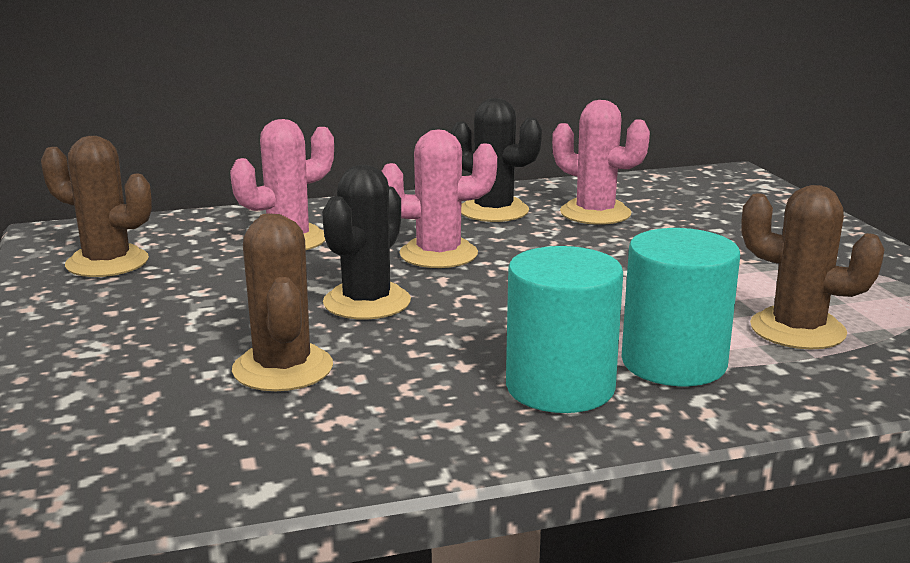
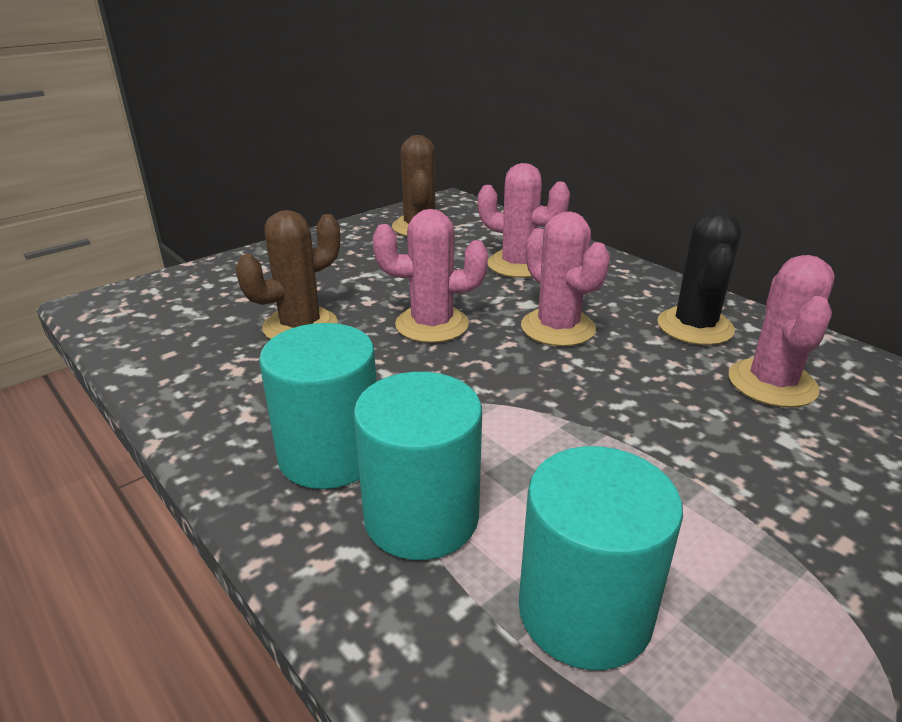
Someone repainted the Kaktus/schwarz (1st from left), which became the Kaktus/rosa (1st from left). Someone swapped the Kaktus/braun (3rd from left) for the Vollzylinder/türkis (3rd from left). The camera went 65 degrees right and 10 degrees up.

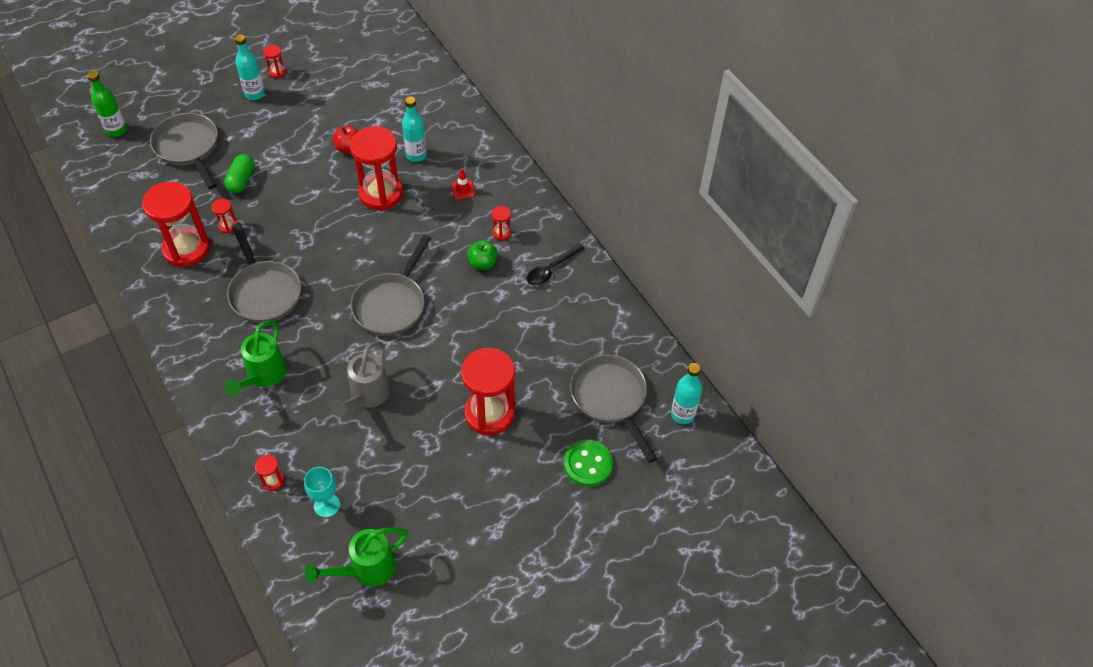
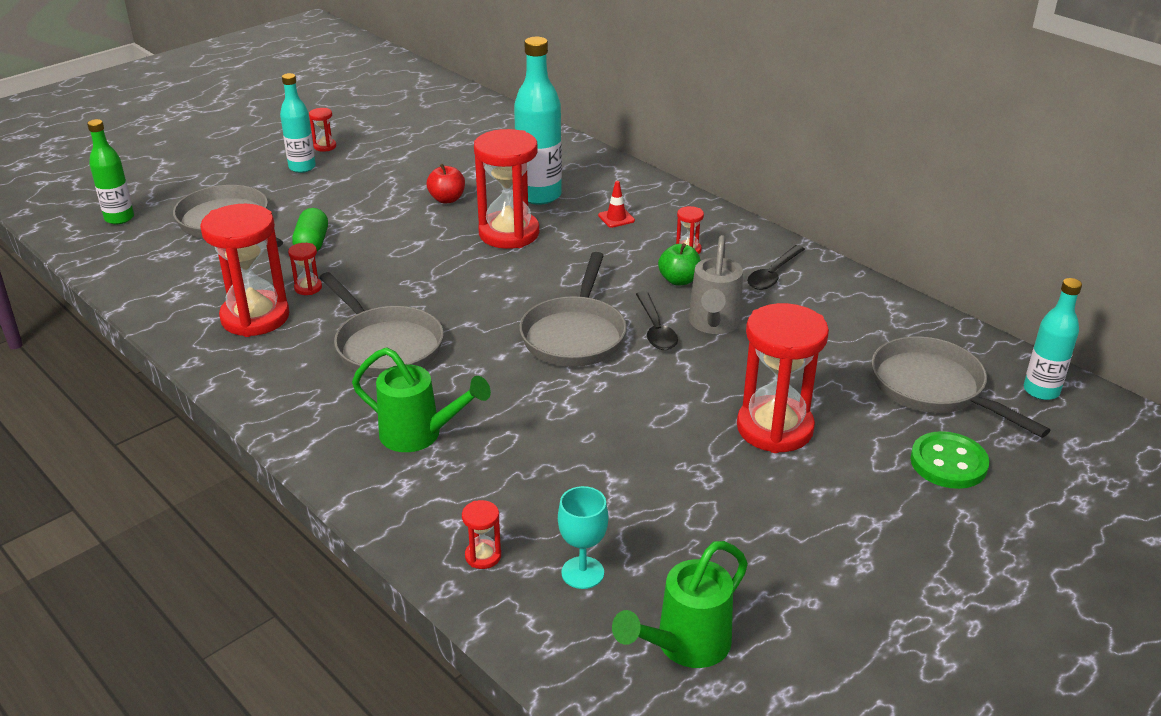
Someone rotated the Gießkanne/grün (1st from left) by 75 degrees counterclockwise. Someone scaled the Flasche/türkis (2nd from left) by 1.59. Someone put down the Löffel/schwarz (1st from left). Someone carried the Gießkanne/grau. The camera went 10 degrees left and 20 degrees down.

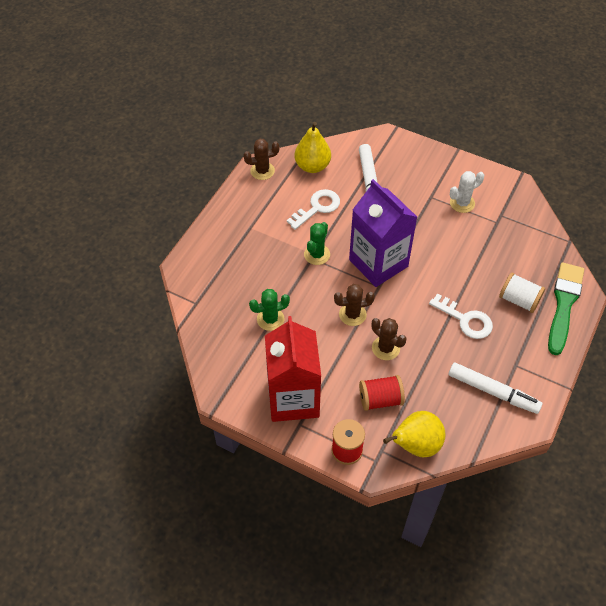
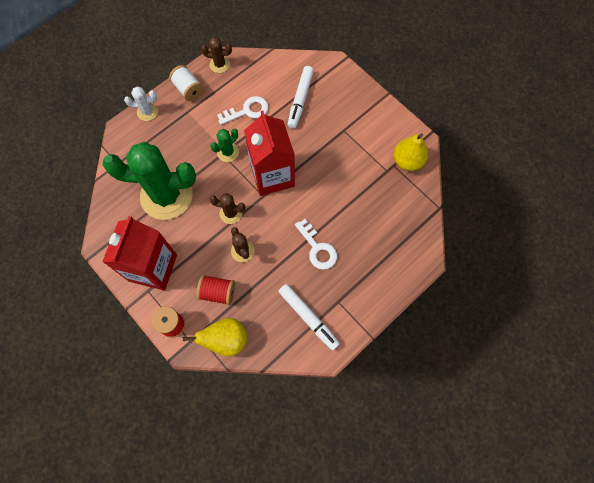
Someone scaled the Kaktus/grün (1st from left) by 2.30. Someone carried the Kaktus/weiß. Someone carried the Garnrolle/weiß. Someone repainted the Getränkekarton/lila, which became the Getränkekarton/rot (2nd from left). Someone carried the Birne/gelb (1st from left in the first image). Someone took away the Pinsel/grün. The camera went 20 degrees right and 15 degrees up.

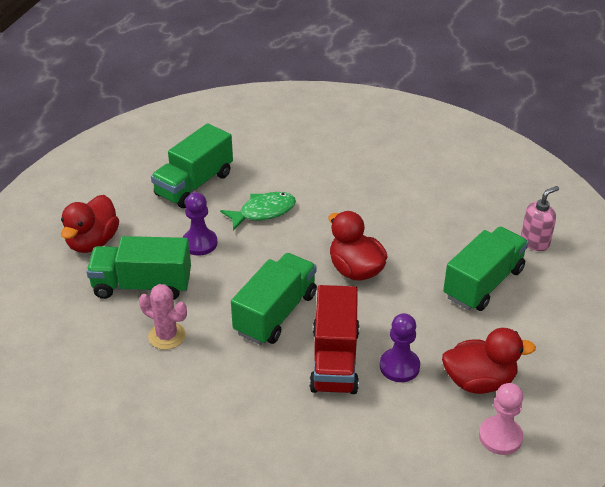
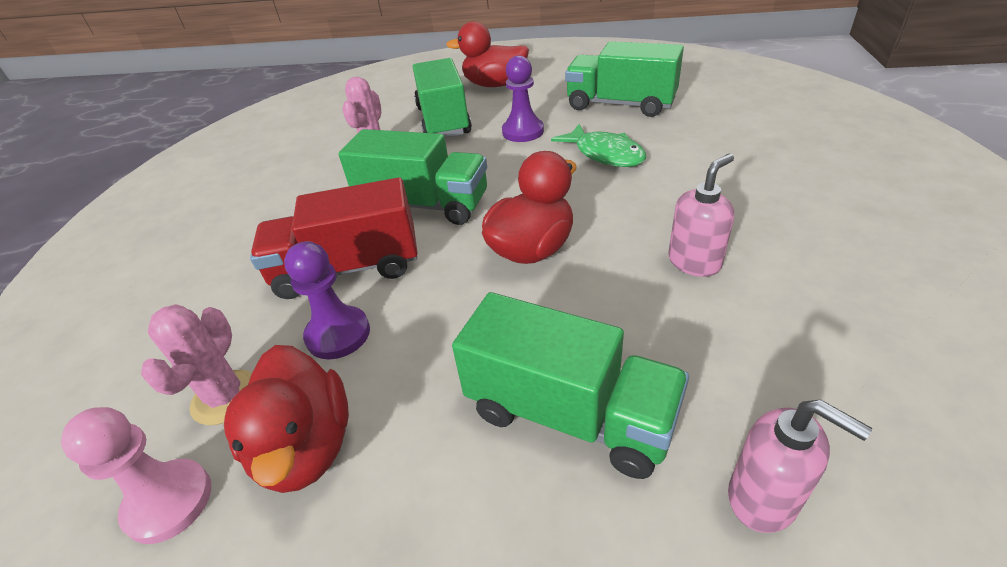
Someone put down the Kaktus/rosa (1st from left). Someone put down the Seifenspender/rosa (1st from left). The camera went 80 degrees right and 0 degrees up.

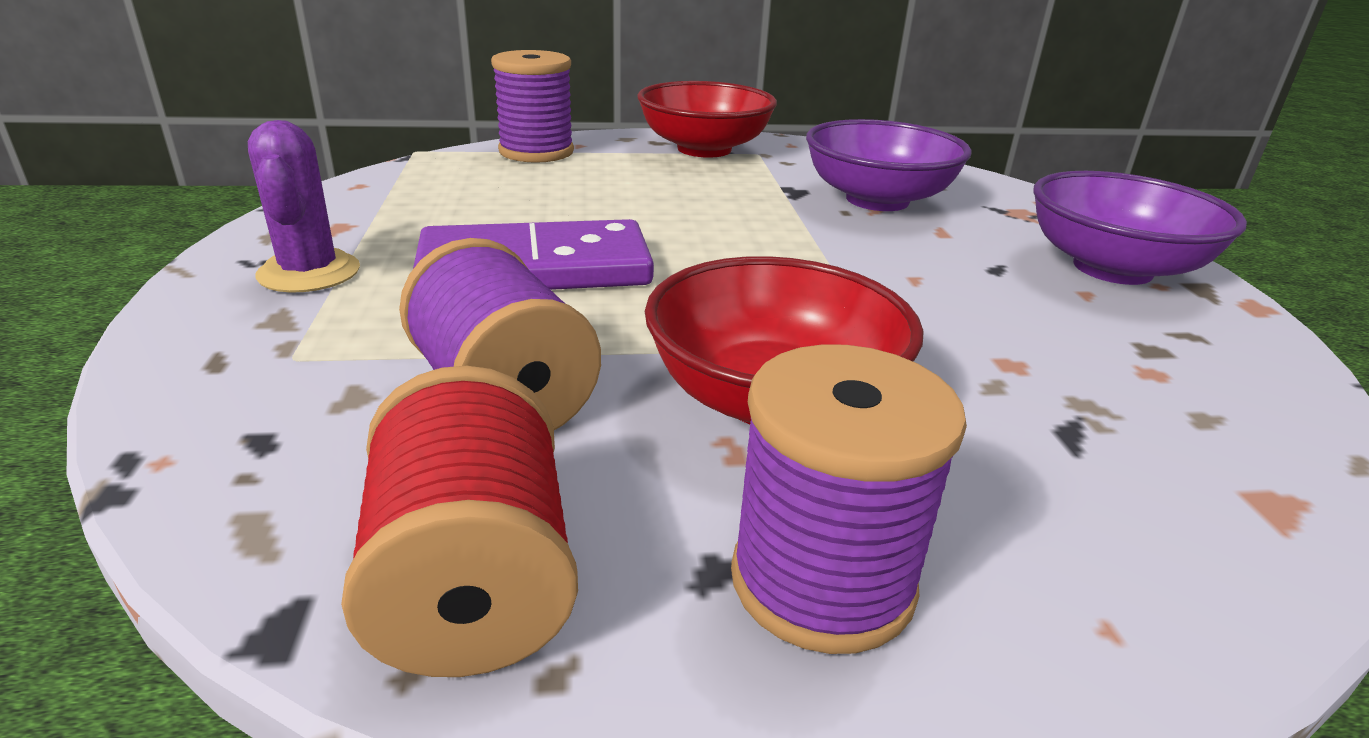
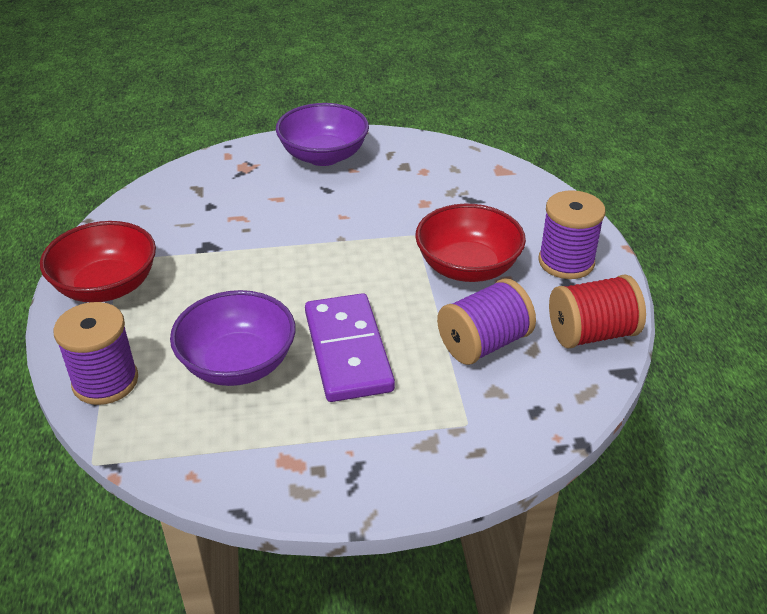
Someone carried the Schüssel/lila (1st from left). Someone took away the Kaktus/lila. The camera went 90 degrees left and 10 degrees up.

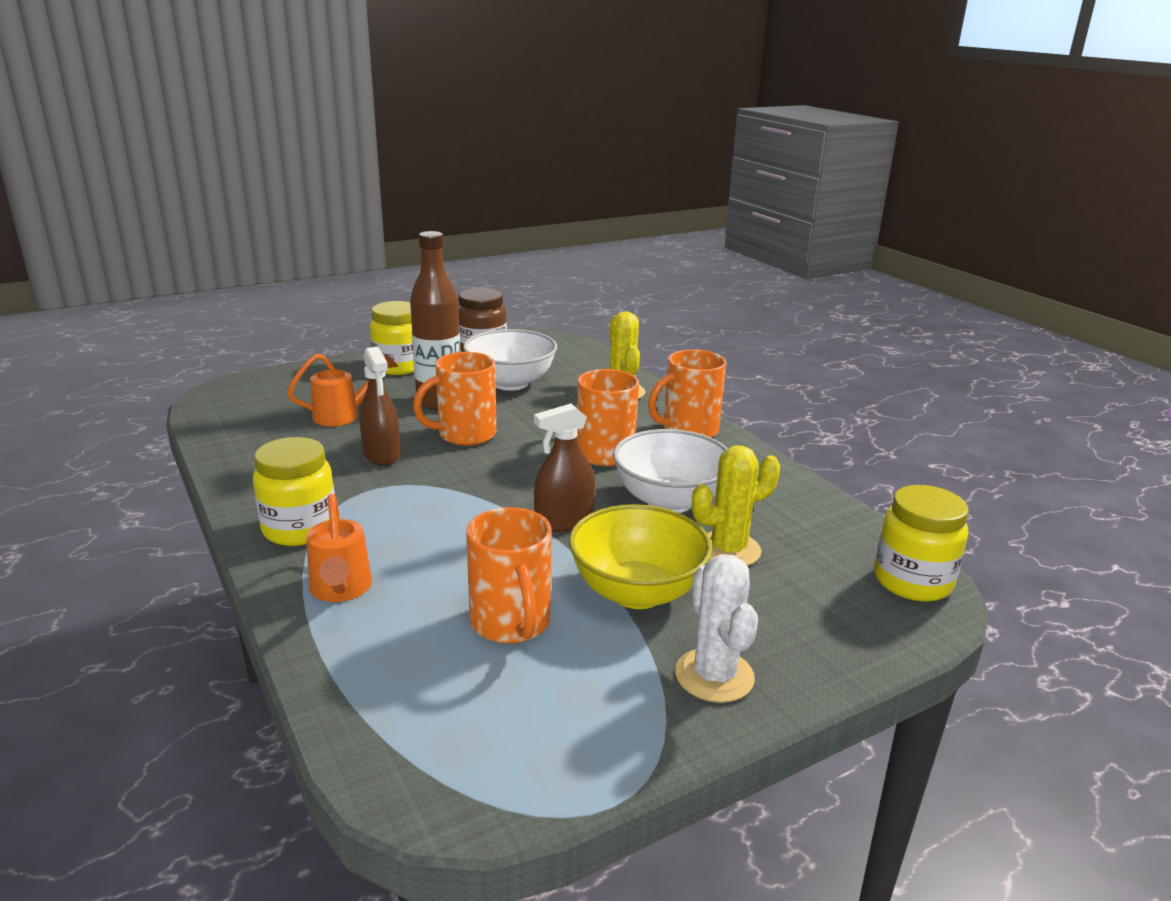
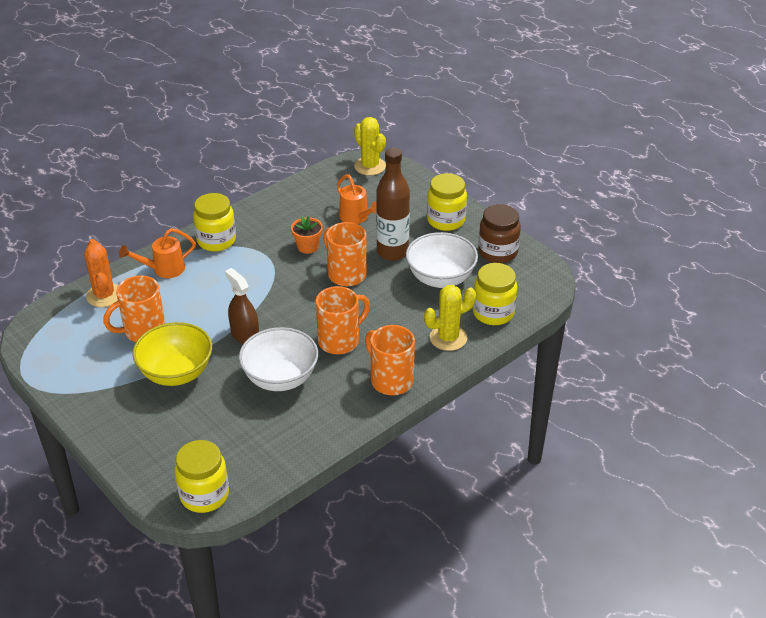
Someone put down the Kaktus/orange. Someone swapped the Sprühflasche/braun (1st from left) for the Blumentopf/orange. Someone carried the Kaktus/gelb (2nd from left in the first image). Someone put down the Einmachglas/gelb (4th from left). Someone took away the Kaktus/weiß. The camera went 80 degrees right and 15 degrees up.

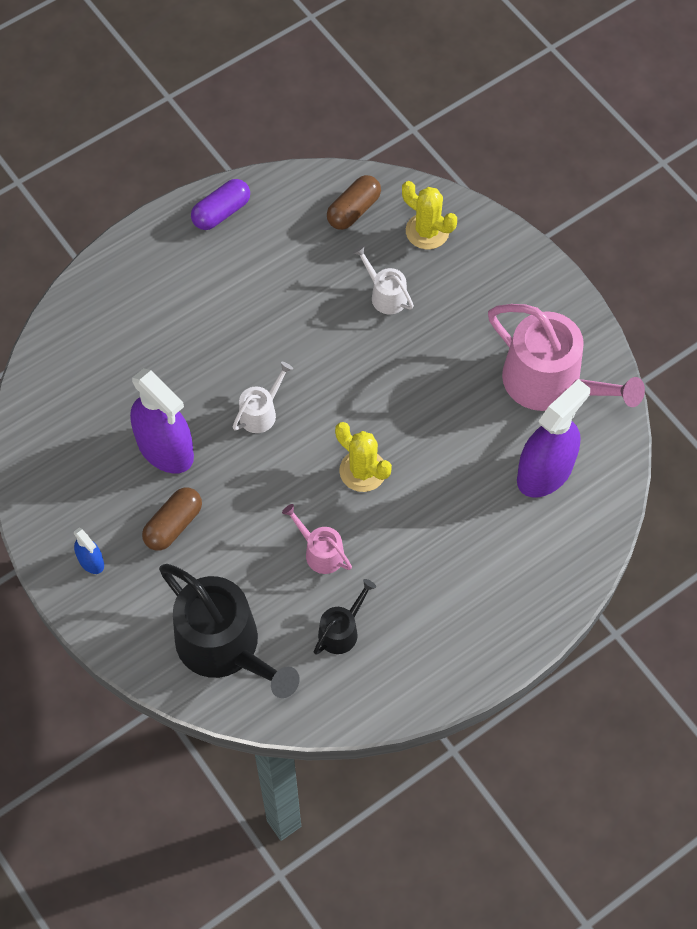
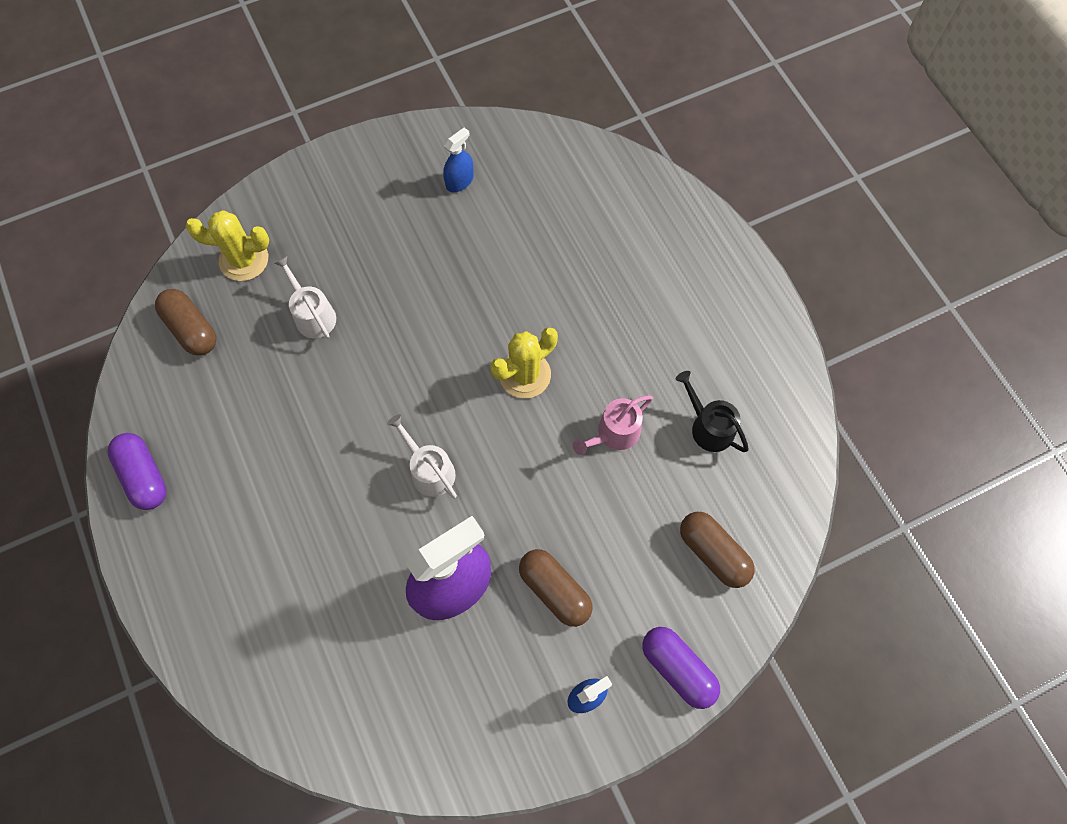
Someone rotated the Kaktus/gelb (2nd from left in the first image) by 45 degrees clockwise. Someone rotated the Gießkanne/weiß (2nd from left in the first image) by 90 degrees clockwise. Someone swapped the Gießkanne/rosa (2nd from left) for the Sprühflasche/blau (1st from left). Someone put down the Kapsel/lila (2nd from left). Someone swapped the Gießkanne/schwarz (1st from left) for the Kapsel/braun (3rd from left). Someone took away the Sprühflasche/lila (2nd from left). The camera went 80 degrees left and 5 degrees up.

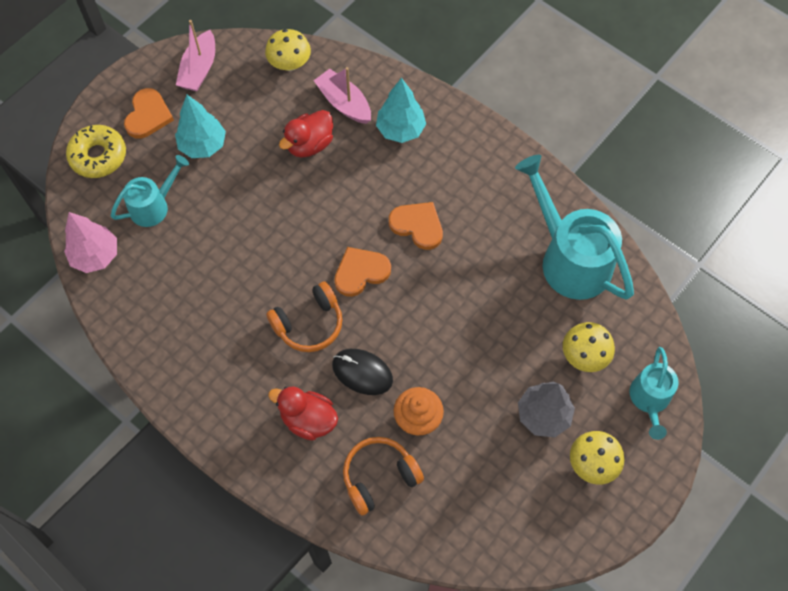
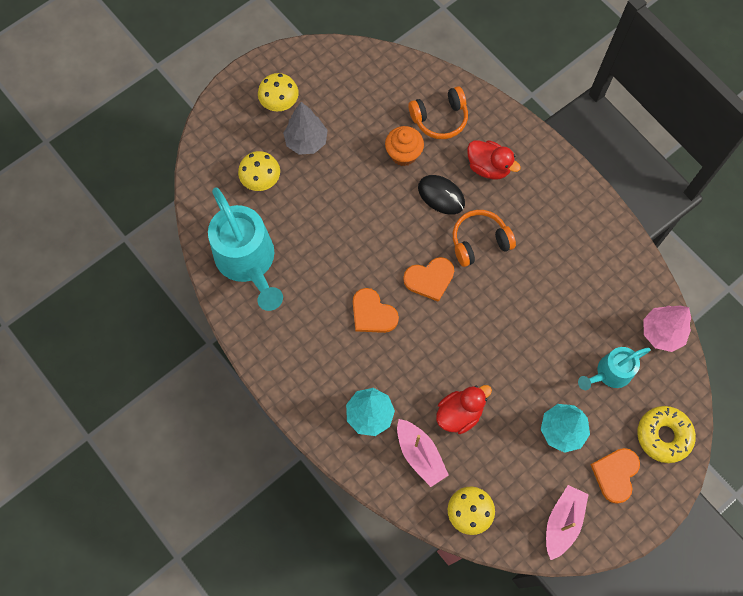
Someone took away the Gießkanne/türkis (3rd from left). The camera went 170 degrees left and 5 degrees up.

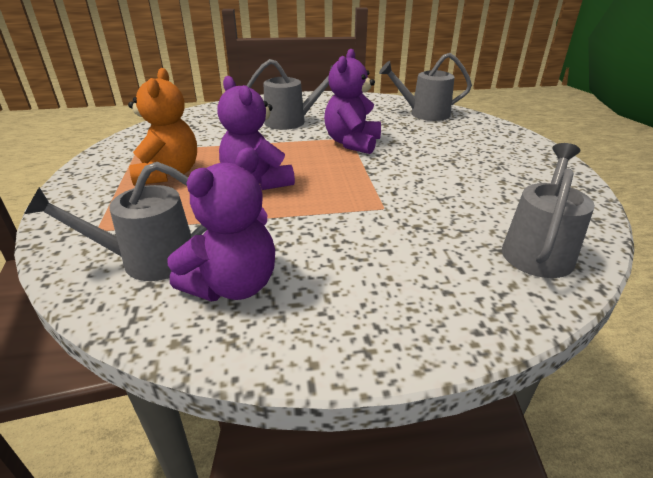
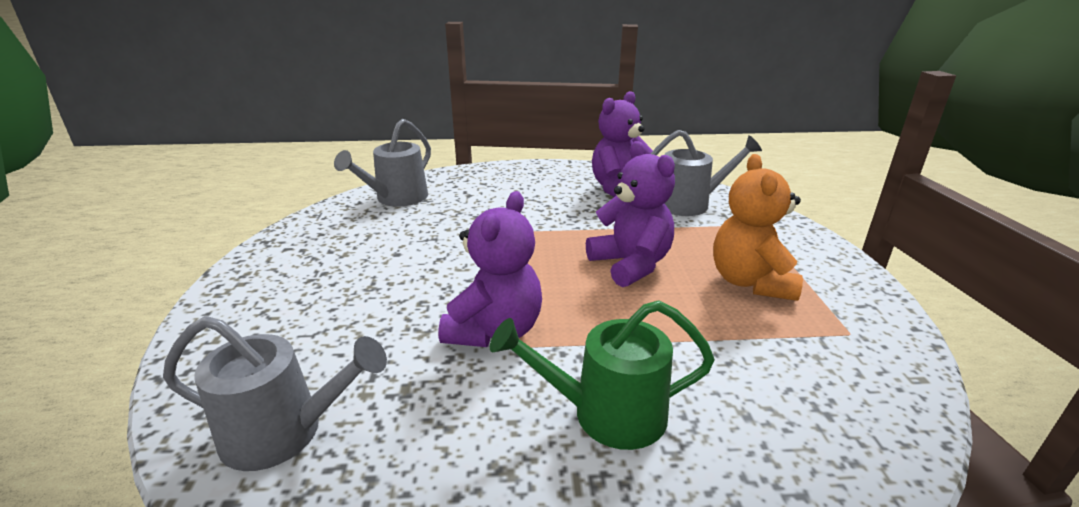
Someone repainted the Gießkanne/grau (2nd from left), which became the Gießkanne/grün. The camera went 175 degrees left and 5 degrees down.

